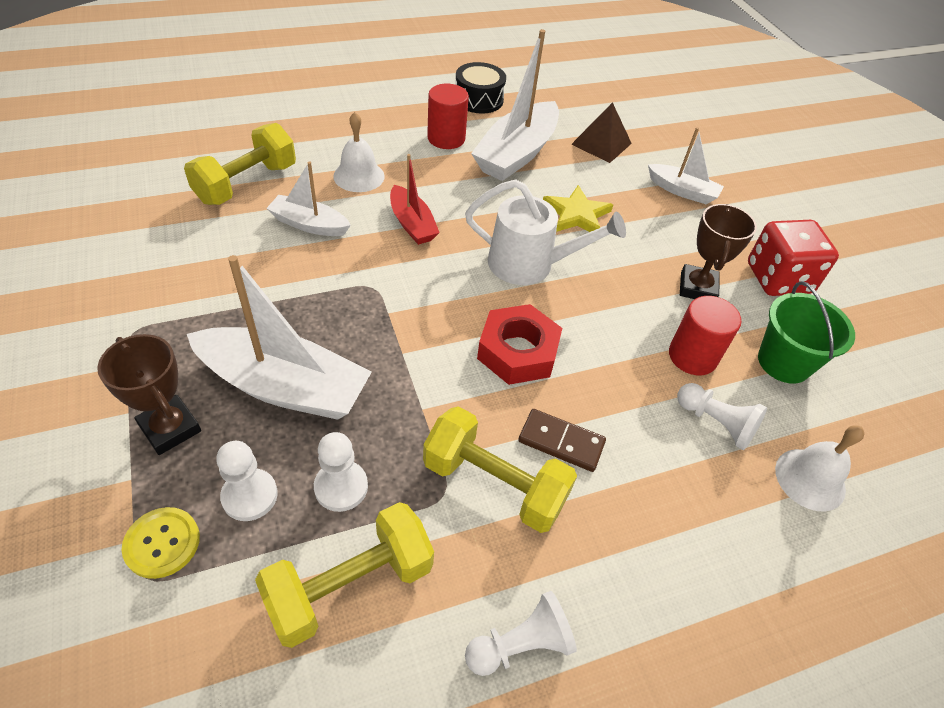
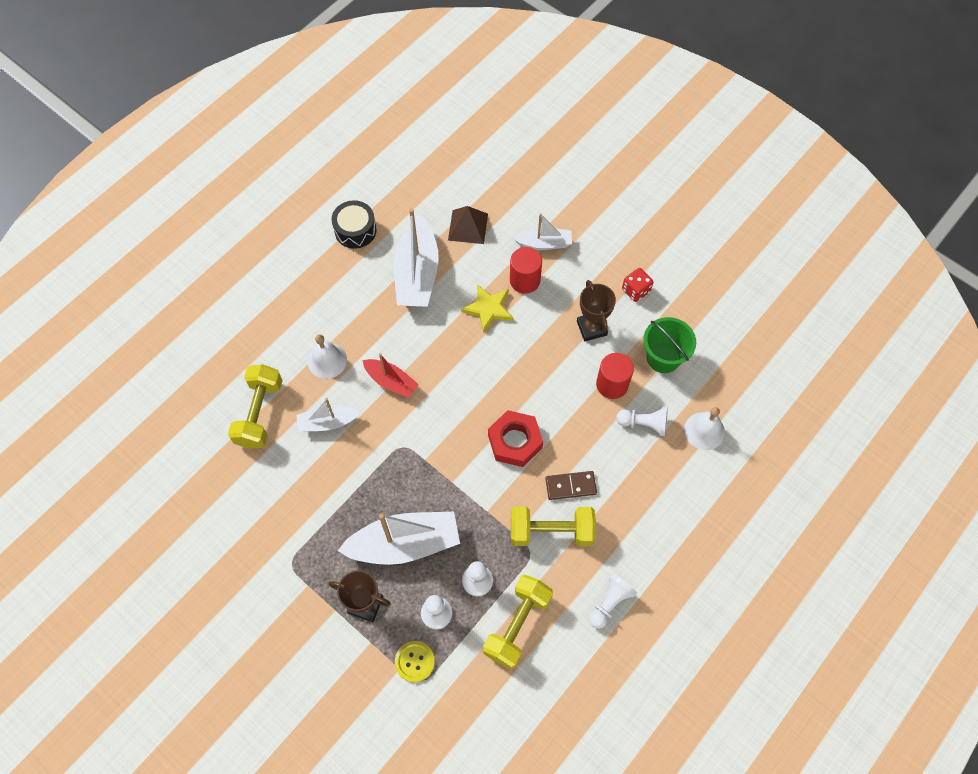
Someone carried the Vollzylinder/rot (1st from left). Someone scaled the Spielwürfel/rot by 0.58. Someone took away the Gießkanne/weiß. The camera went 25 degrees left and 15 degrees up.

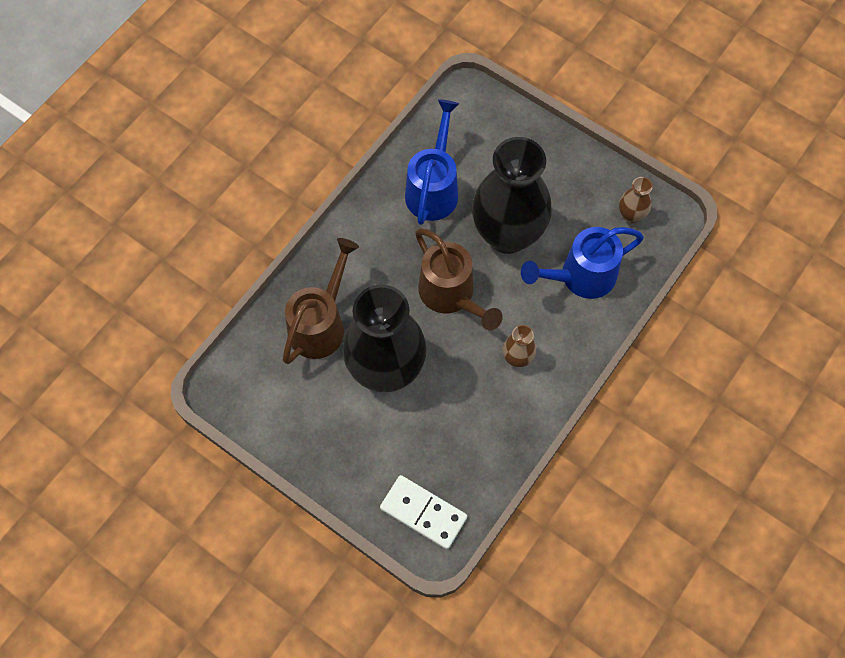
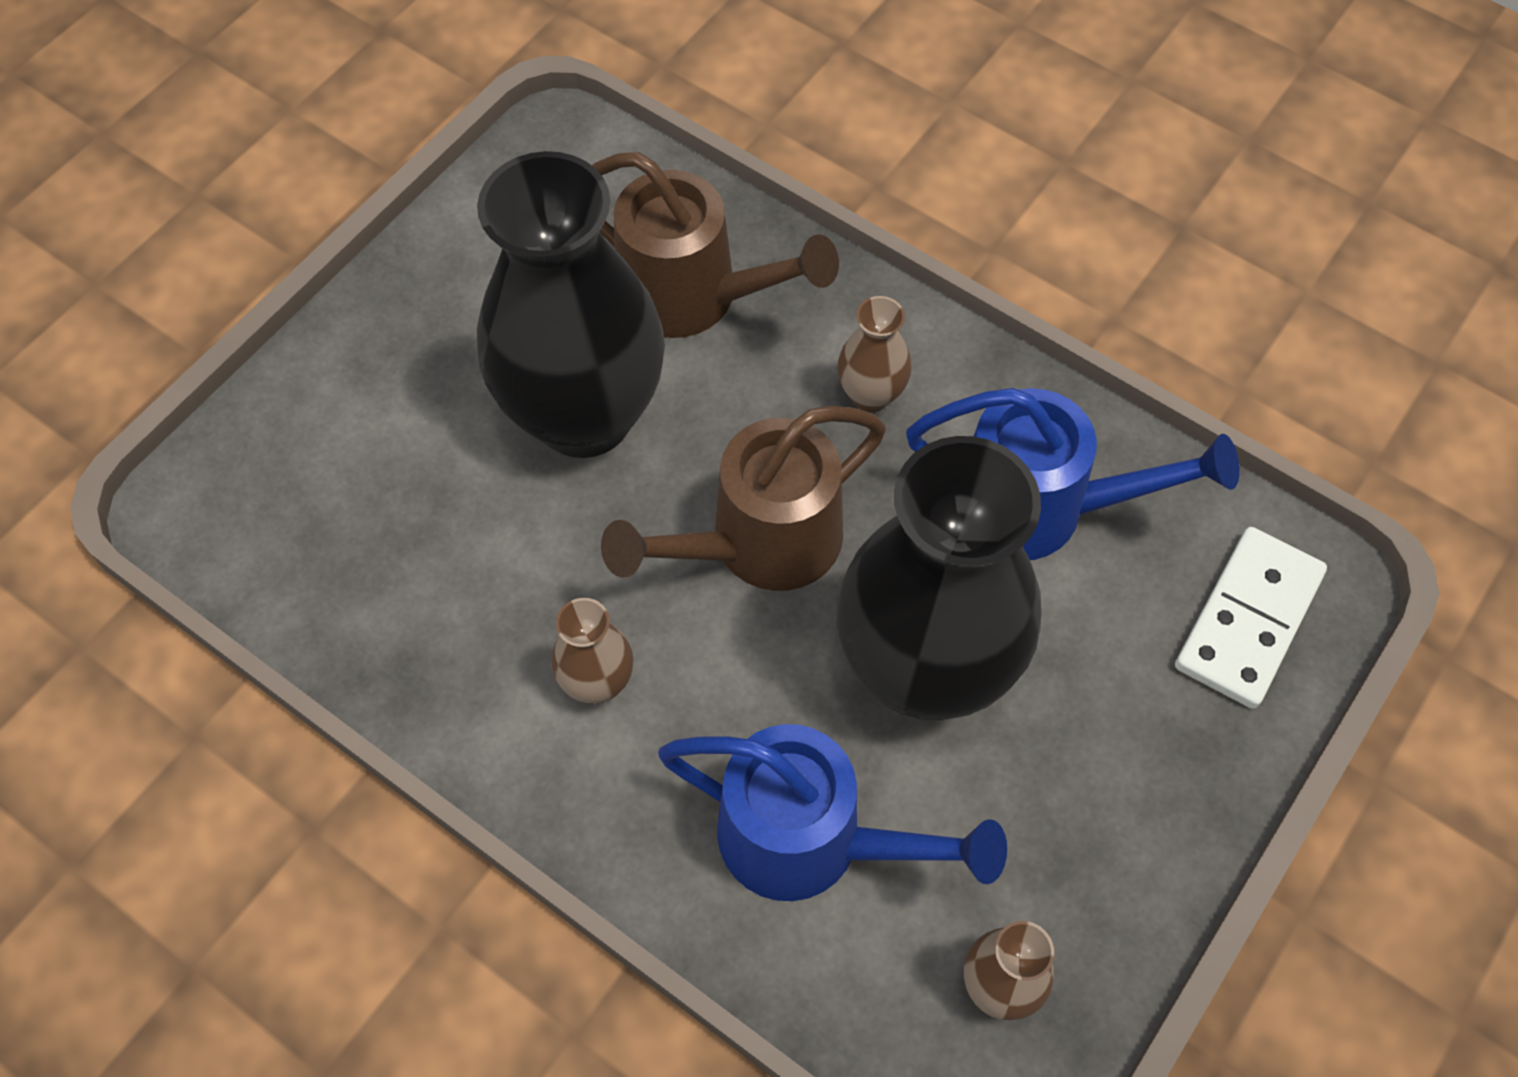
Someone rotated the Gießkanne/blau (2nd from left in the first image) by 135 degrees clockwise. Someone put down the Vase/braun (2nd from left). Someone carried the Dominostein/weiß. The camera went 90 degrees right and 5 degrees down.

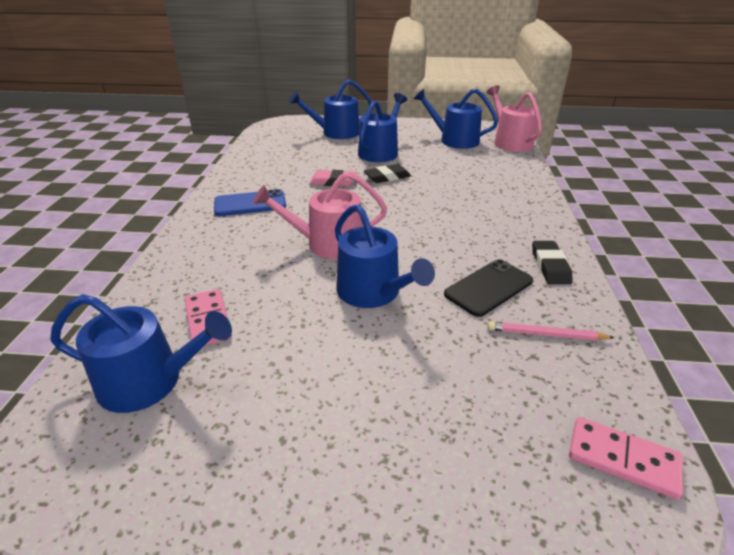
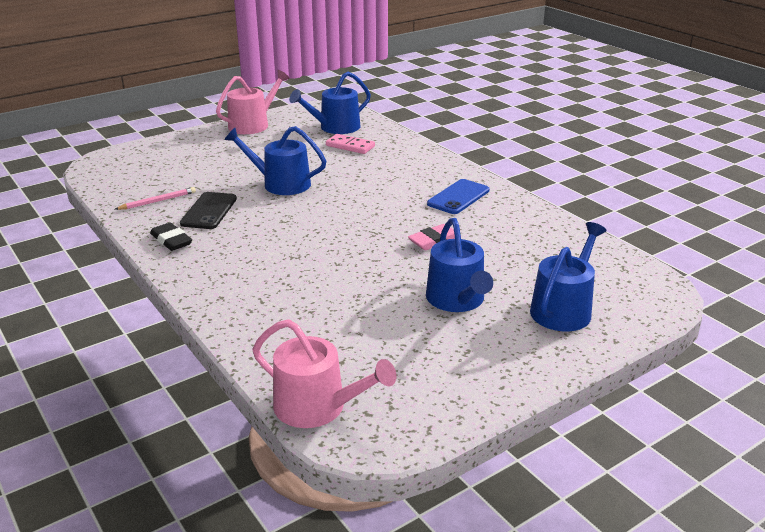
Someone carried the Gießkanne/rosa (1st from left). Someone took away the Radiergummi/schwarz (1st from left). Someone took away the Gießkanne/blau (5th from left). Someone took away the Dominostein/rosa (2nd from left). The camera went 140 degrees right and 5 degrees down.

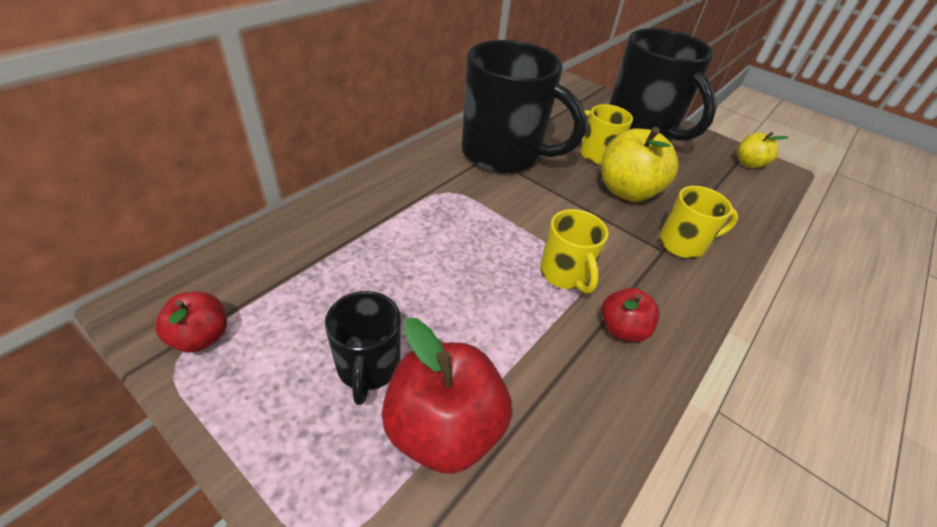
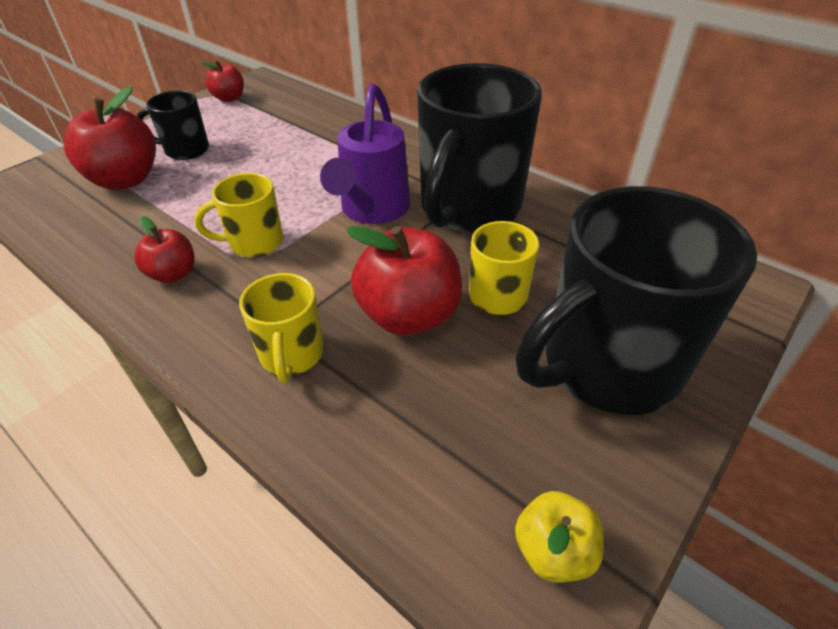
Someone put down the Gießkanne/lila. Someone repainted the Apfel/gelb (1st from left), which became the Apfel/rot (4th from left). The camera went 95 degrees right and 0 degrees up.

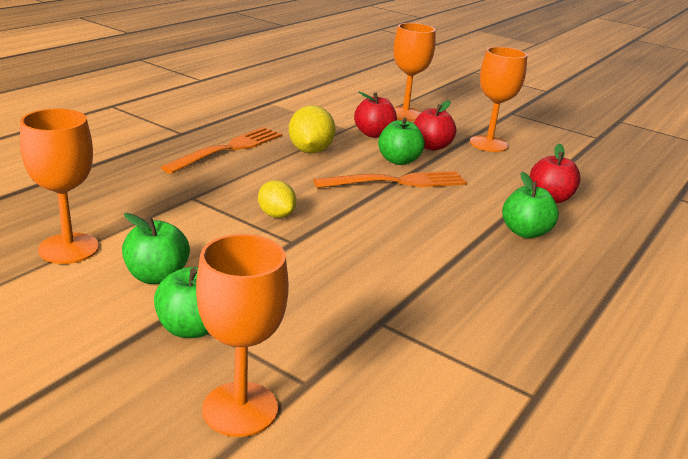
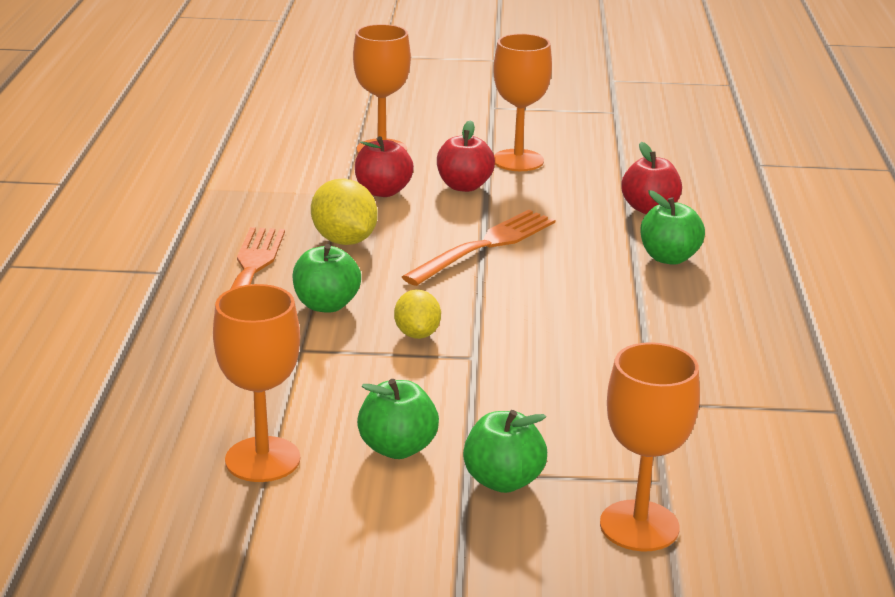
Someone carried the Apfel/grün (3rd from left in the first image). Someone rotated the Zitrone/gelb (1st from left in the first image) by 60 degrees clockwise. The camera went 30 degrees left and 0 degrees up.

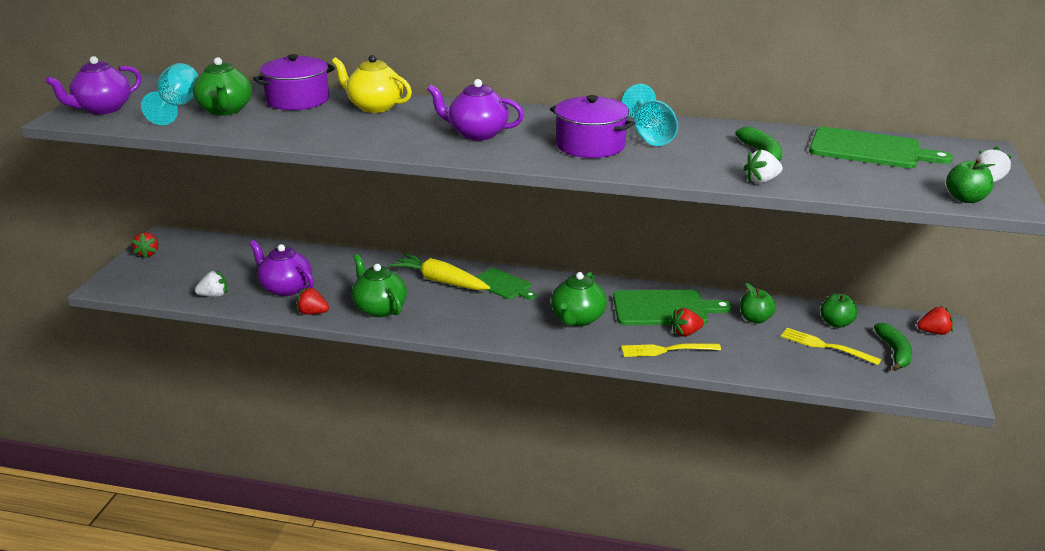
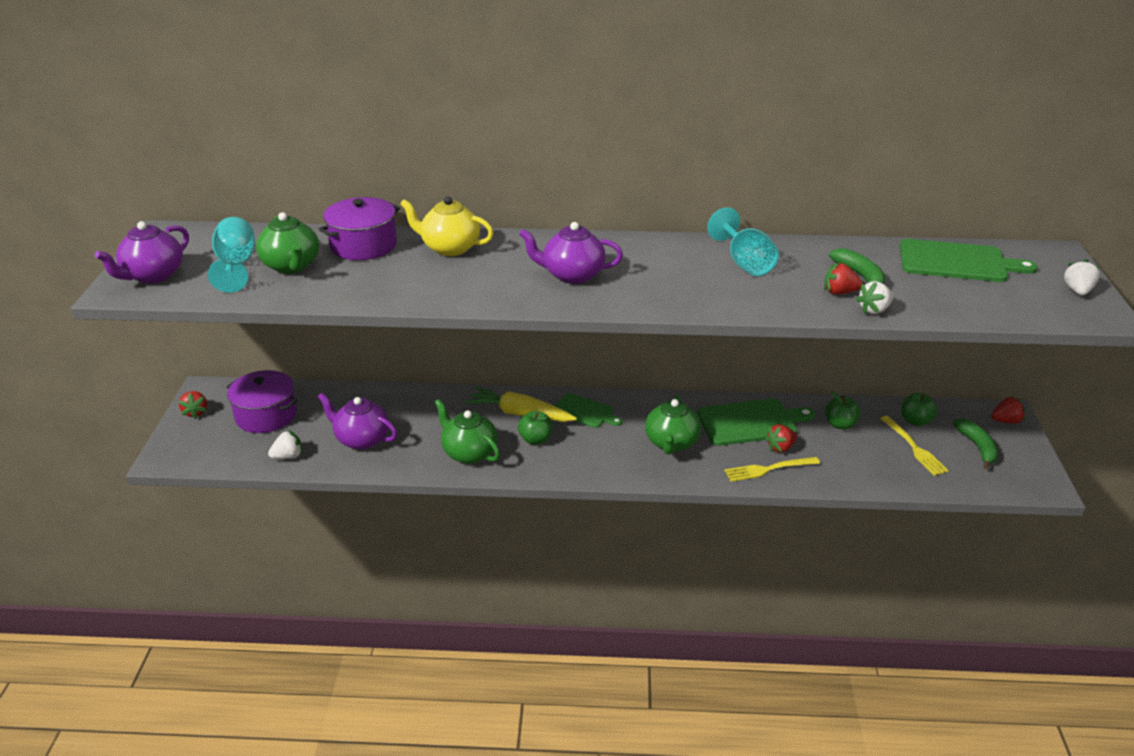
Someone carried the Kochtopf/lila (2nd from left in the first image). Someone carried the Apfel/grün (3rd from left in the first image). Someone carried the Erdbeere/rot (2nd from left in the first image). Someone rotated the Gabel/gelb (2nd from left) by 135 degrees counterclockwise. The camera went 10 degrees left and 5 degrees up.

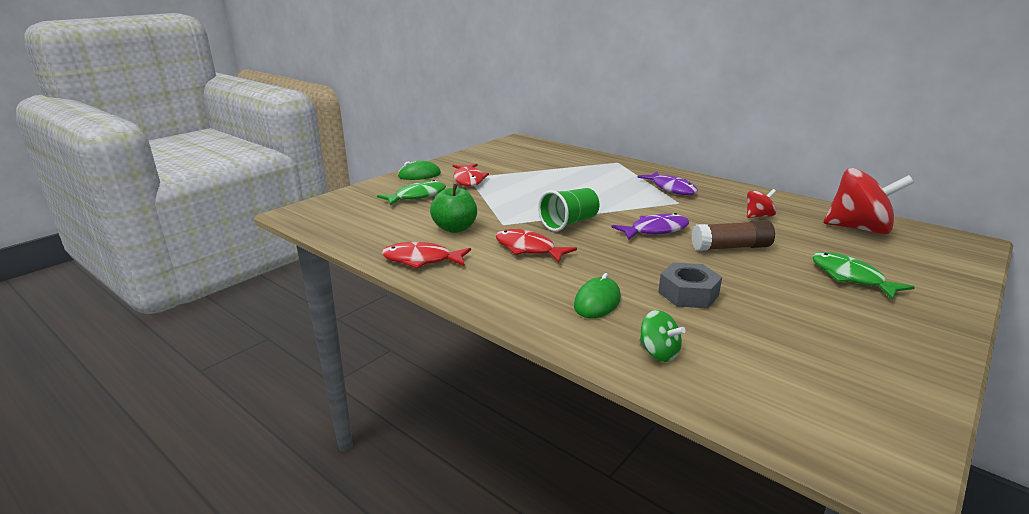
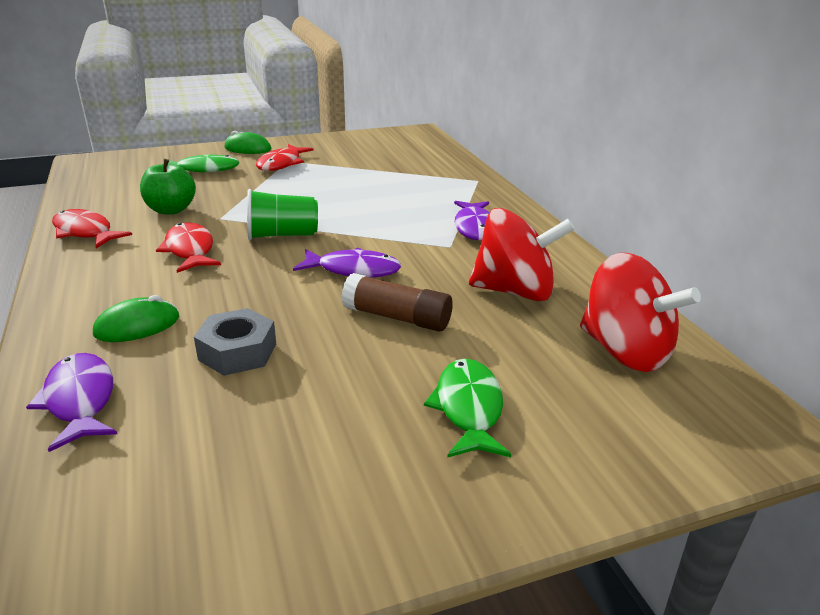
Someone swapped the Kreisel/grün for the Fisch/lila (1st from left). Someone scaled the Kreisel/rot (1st from left) by 2.08. The camera went 30 degrees right and 5 degrees up.

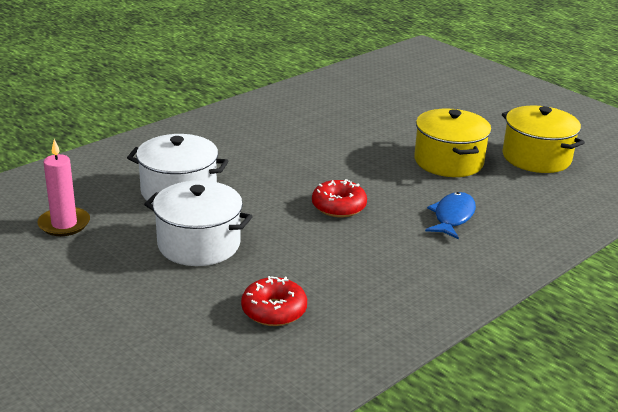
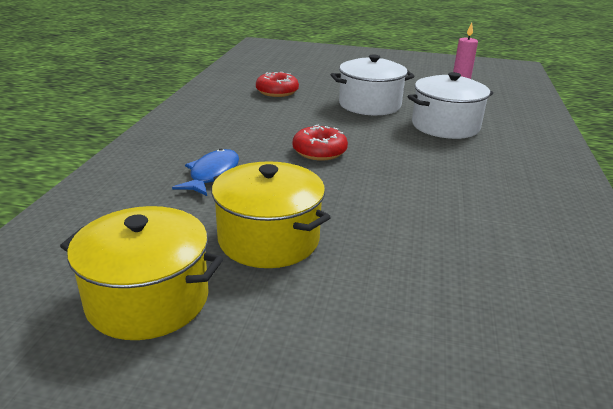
Someone rotated the Fisch/blau by 150 degrees counterclockwise. The camera went 145 degrees right and 0 degrees up.

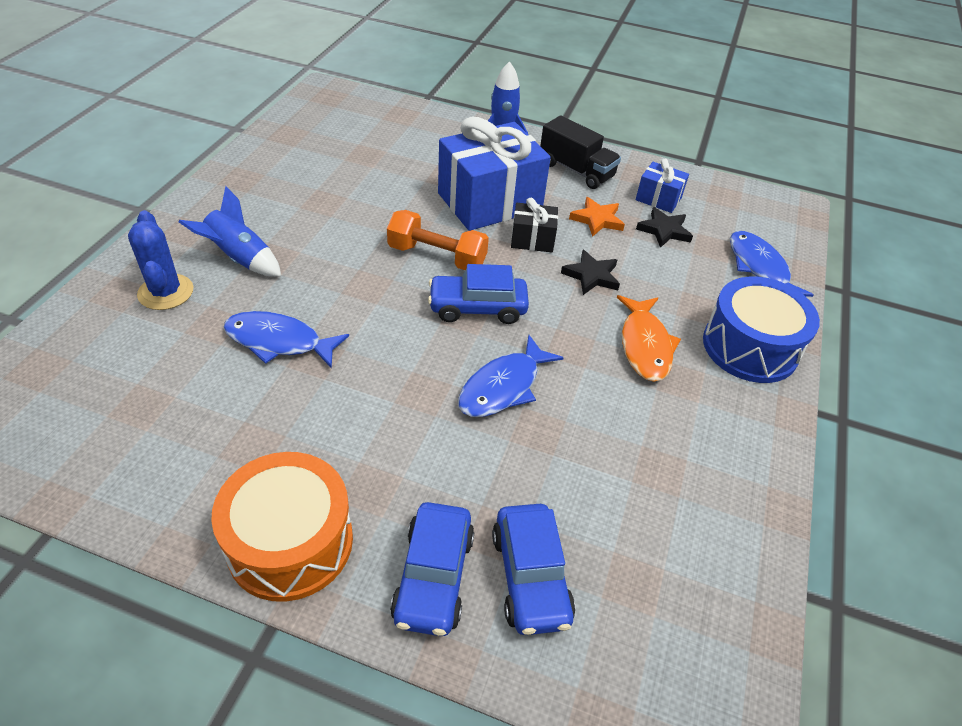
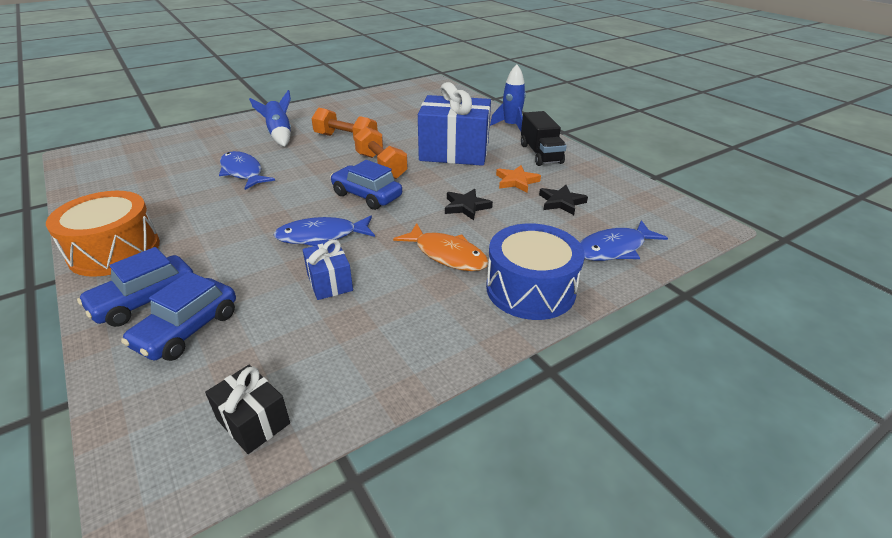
Someone carried the Geschenk/schwarz. Someone carried the Geschenk/blau (2nd from left in the first image). Someone put down the Hantel/orange (1st from left). Someone rotated the Fisch/orange by 90 degrees counterclockwise. Someone rotated the Fisch/blau (3rd from left) by 135 degrees counterclockwise. Someone took away the Kaktus/blau. The camera went 40 degrees right and 10 degrees down.

